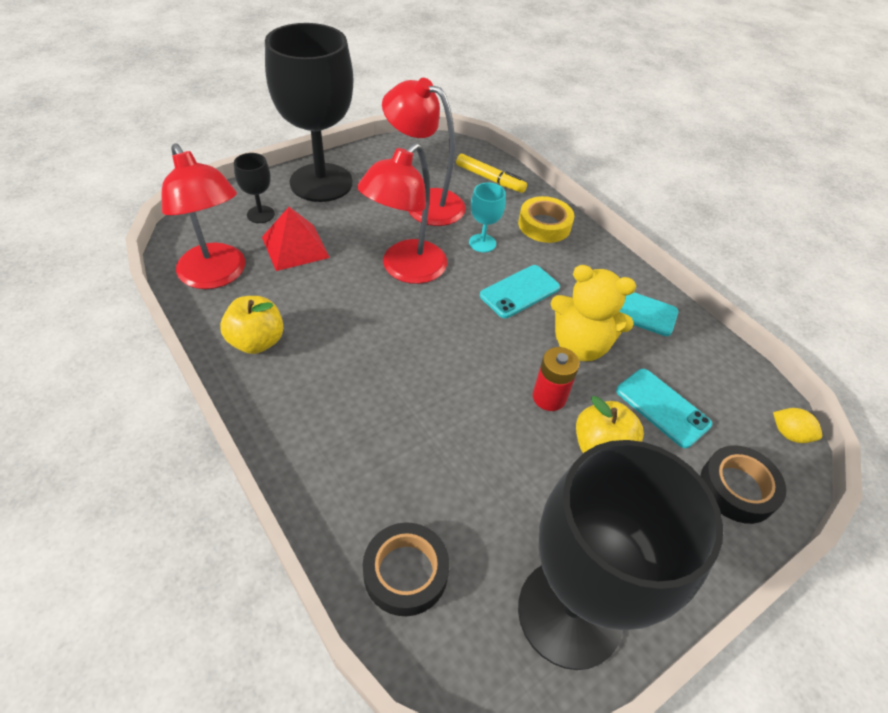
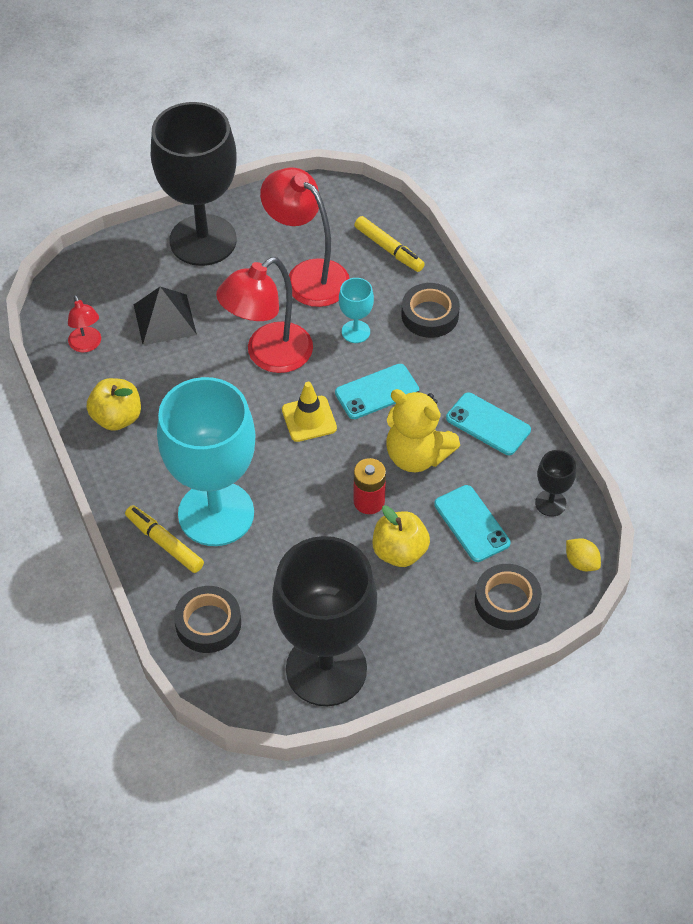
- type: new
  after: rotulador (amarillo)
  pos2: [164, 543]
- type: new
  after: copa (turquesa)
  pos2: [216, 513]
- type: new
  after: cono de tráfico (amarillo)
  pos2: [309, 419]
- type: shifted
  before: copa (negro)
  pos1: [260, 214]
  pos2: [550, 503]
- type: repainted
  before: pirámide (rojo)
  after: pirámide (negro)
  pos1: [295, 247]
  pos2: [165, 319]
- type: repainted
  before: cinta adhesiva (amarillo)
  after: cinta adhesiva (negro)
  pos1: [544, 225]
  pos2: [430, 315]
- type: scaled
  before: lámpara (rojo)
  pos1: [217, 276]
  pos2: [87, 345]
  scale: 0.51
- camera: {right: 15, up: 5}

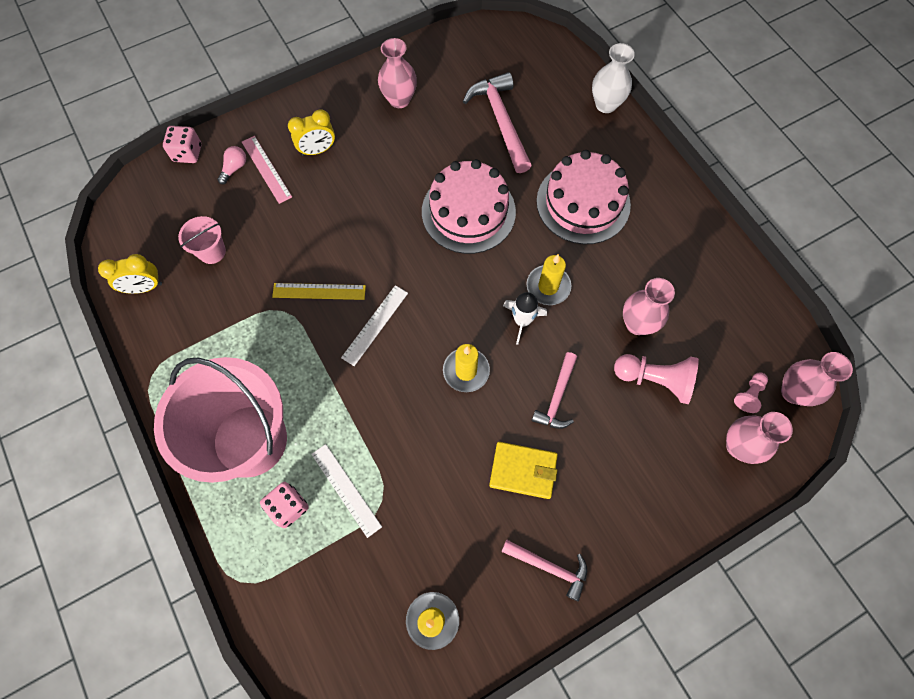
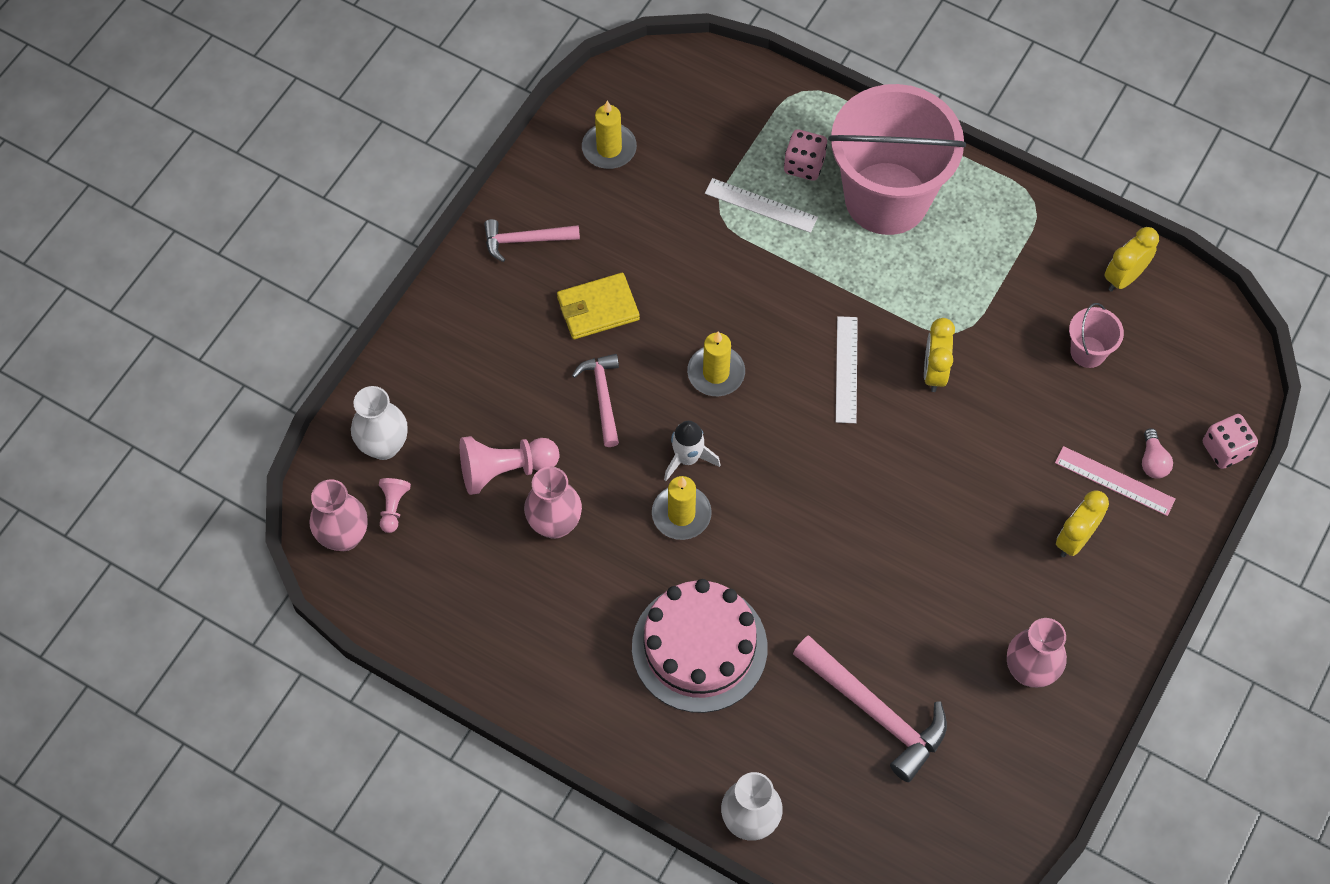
- type: gone
  before: tarta (rosa)
  pos1: [468, 212]
- type: swapped
  before: regla (amarillo)
  after: despertador (amarillo)
  pos1: [319, 291]
  pos2: [934, 372]
- type: repainted
  before: florero (rosa)
  after: florero (blanco)
  pos1: [738, 446]
  pos2: [384, 446]
- camera: {right: 150, up: -5}

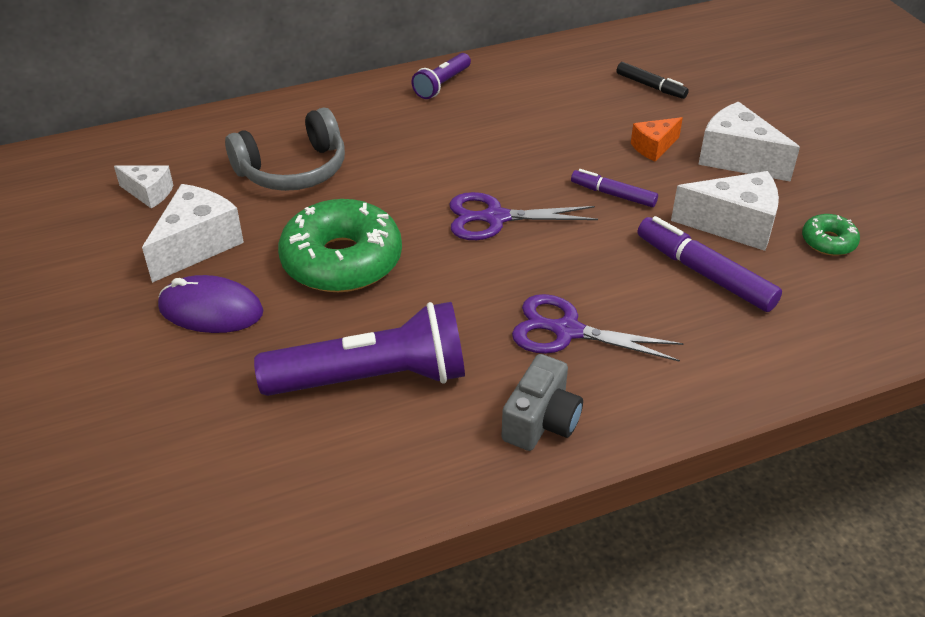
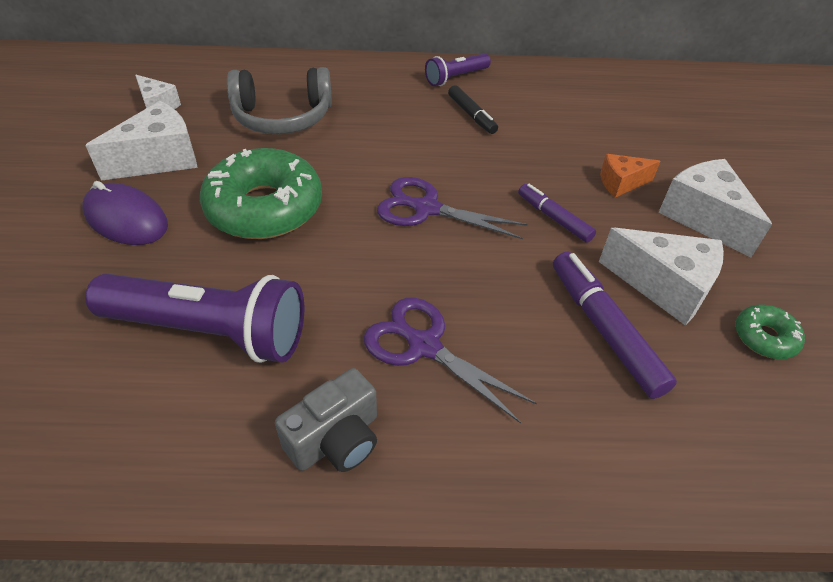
- type: shifted
  before: rotulador (negro)
  pos1: [651, 86]
  pos2: [472, 115]
- camera: {right: 20, up: 5}

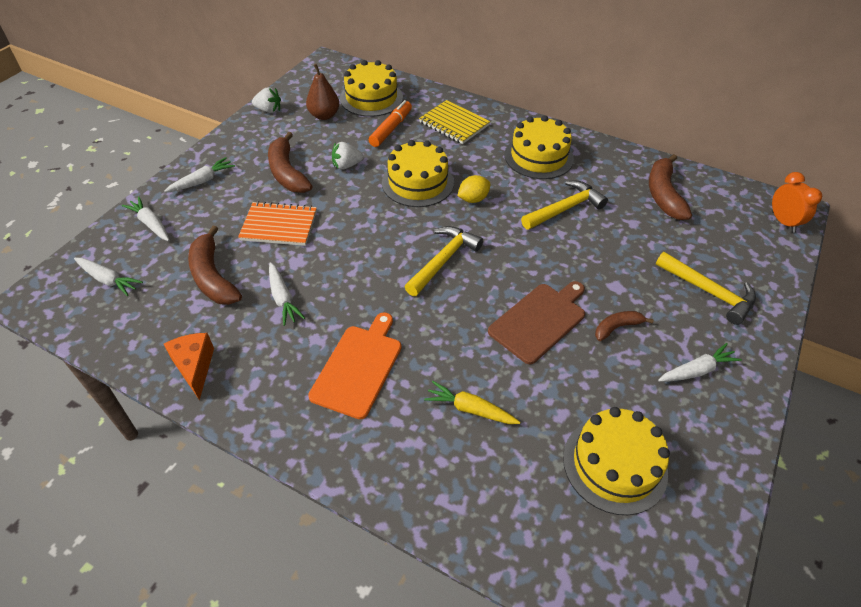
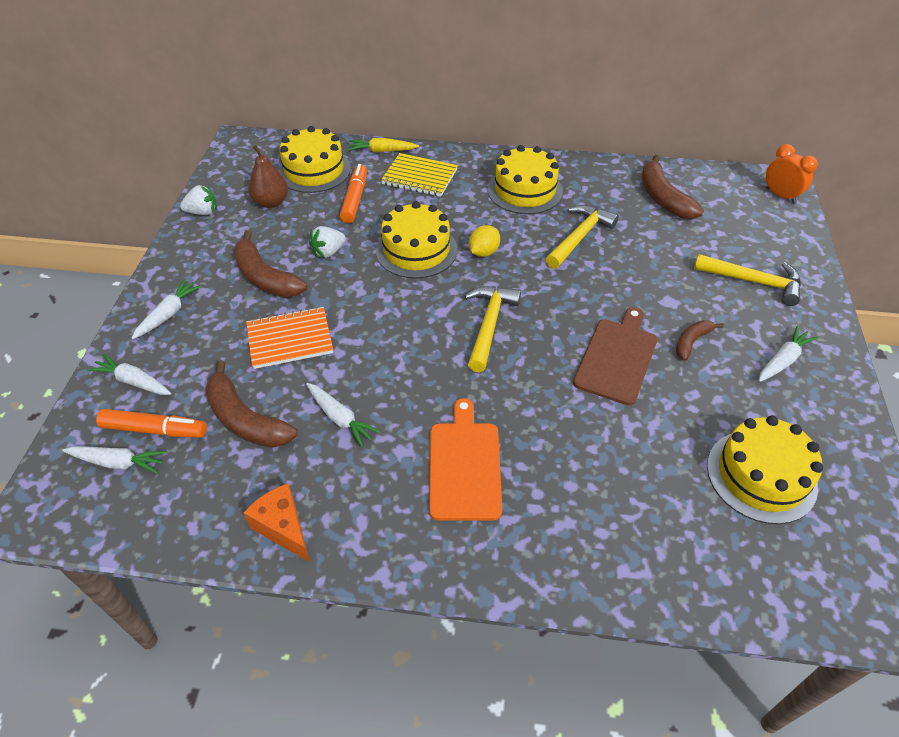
- type: new
  after: rotulador (naranja)
  pos2: [155, 430]
- type: shifted
  before: zanahoria (amarillo)
  pos1: [470, 409]
  pos2: [382, 151]
- camera: {right: -20, up: 0}

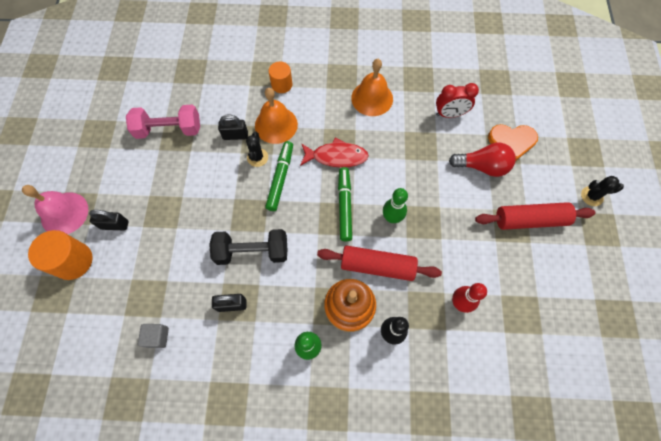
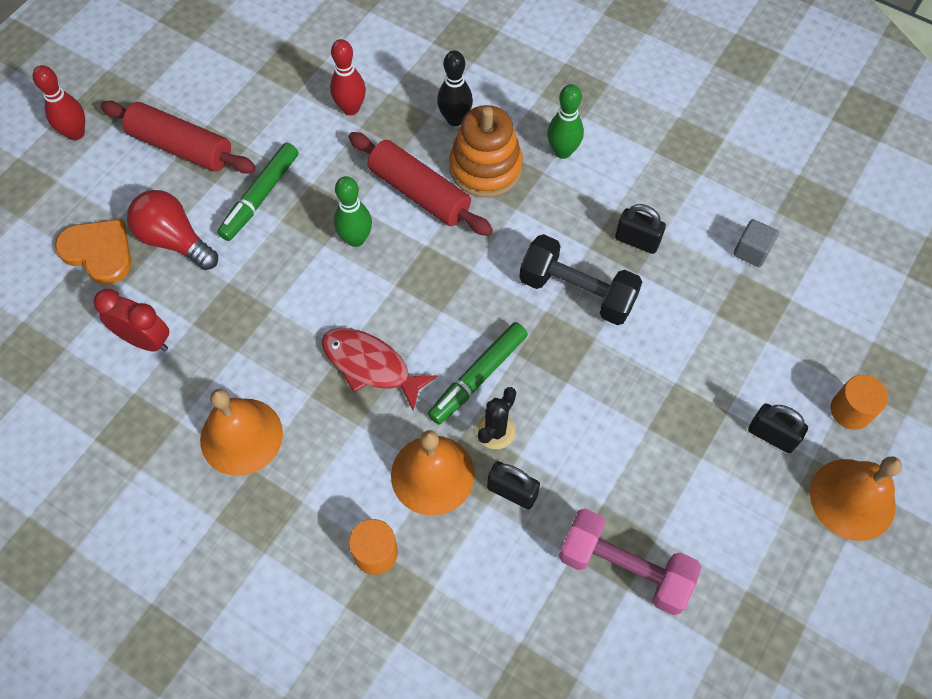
- type: shifted
  before: rotulador (verde)
  pos1: [344, 206]
  pos2: [261, 196]
- type: swapped
  before: cactus (negro)
  after: bolo (rojo)
  pos1: [592, 196]
  pos2: [76, 133]
- type: repainted
  before: campana (rosa)
  after: campana (naranja)
  pos1: [64, 213]
  pos2: [852, 499]
- type: scaled
  before: cilindro (naranja)
  pos1: [73, 261]
  pos2: [851, 410]
  scale: 0.64
- camera: {right: -150, up: -5}

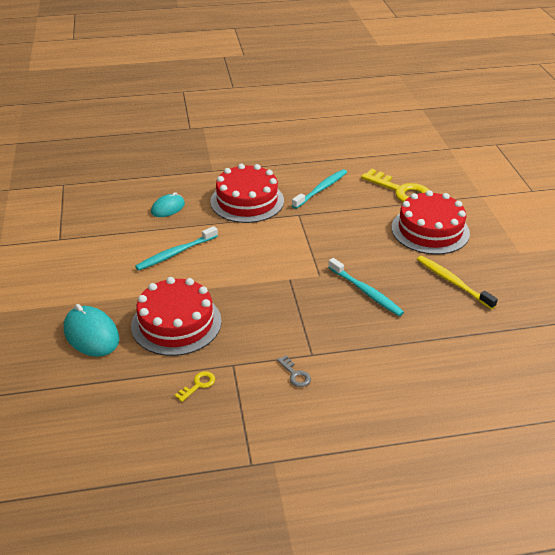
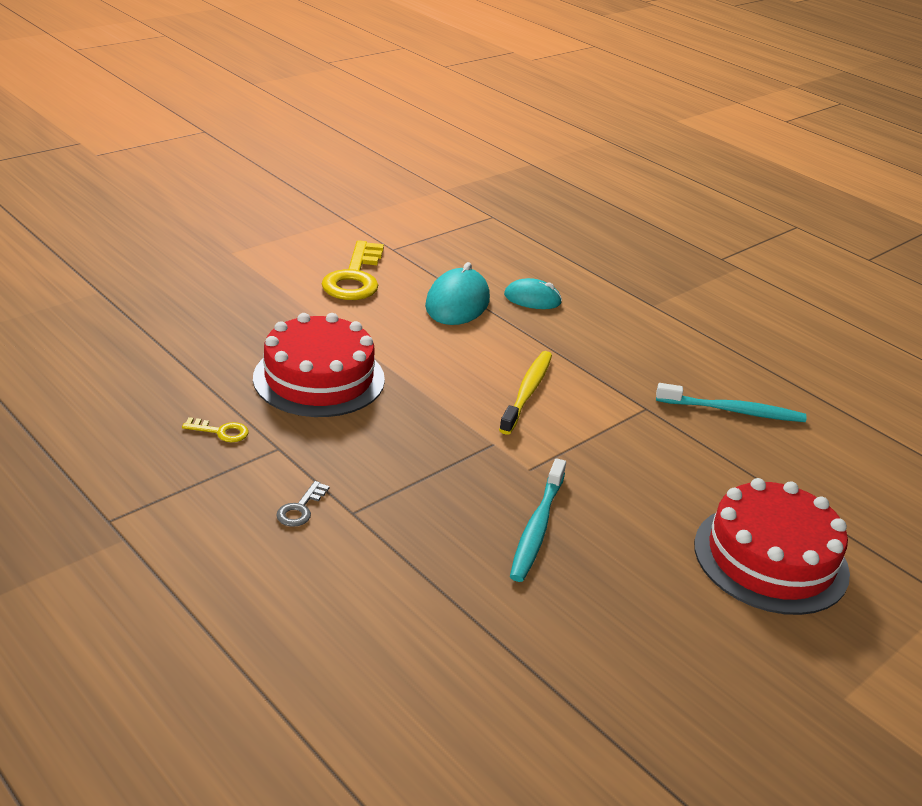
- type: gone
  before: cepillo de dientes (turquesa)
  pos1: [175, 253]
- type: gone
  before: tarta (rojo)
  pos1: [247, 201]
- type: shifted
  before: ratón (turquesa)
  pos1: [91, 334]
  pos2: [457, 303]
- type: shifted
  before: llave (amarillo)
  pos1: [401, 191]
  pos2: [355, 277]
- type: shifted
  before: cepillo de dientes (amarillo)
  pos1: [452, 282]
  pos2: [527, 392]
- camera: {right: 55, up: -5}

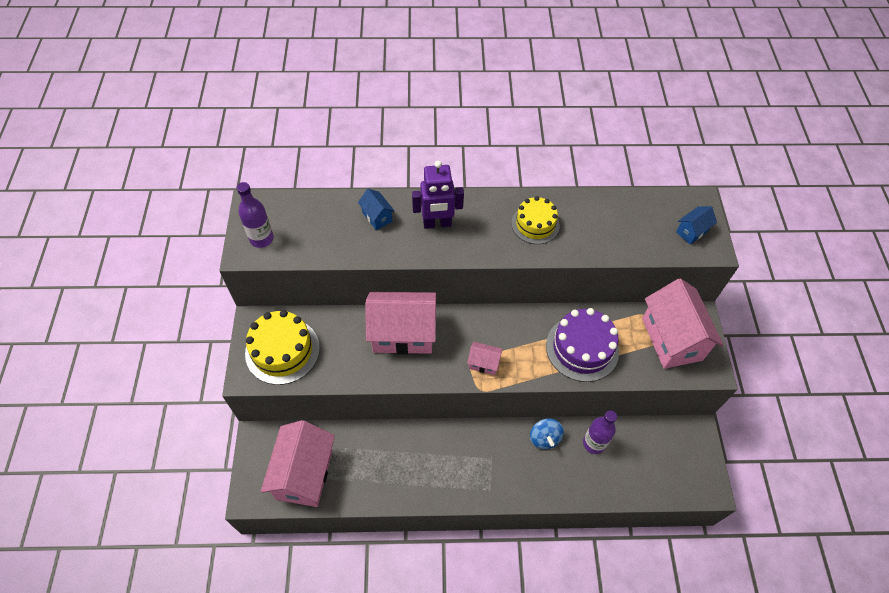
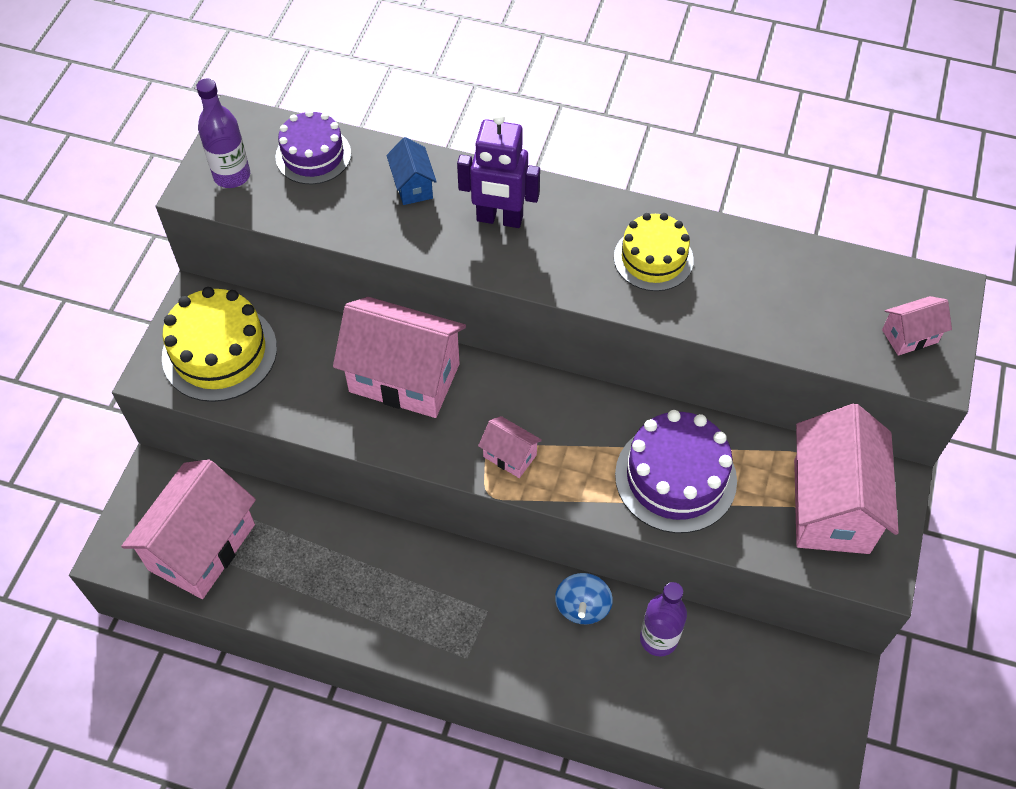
- type: new
  after: tarta (morado)
  pos2: [313, 155]
- type: repainted
  before: casa (azul)
  after: casa (rosa)
  pos1: [691, 232]
  pos2: [909, 336]
- camera: {right: 20, up: 0}

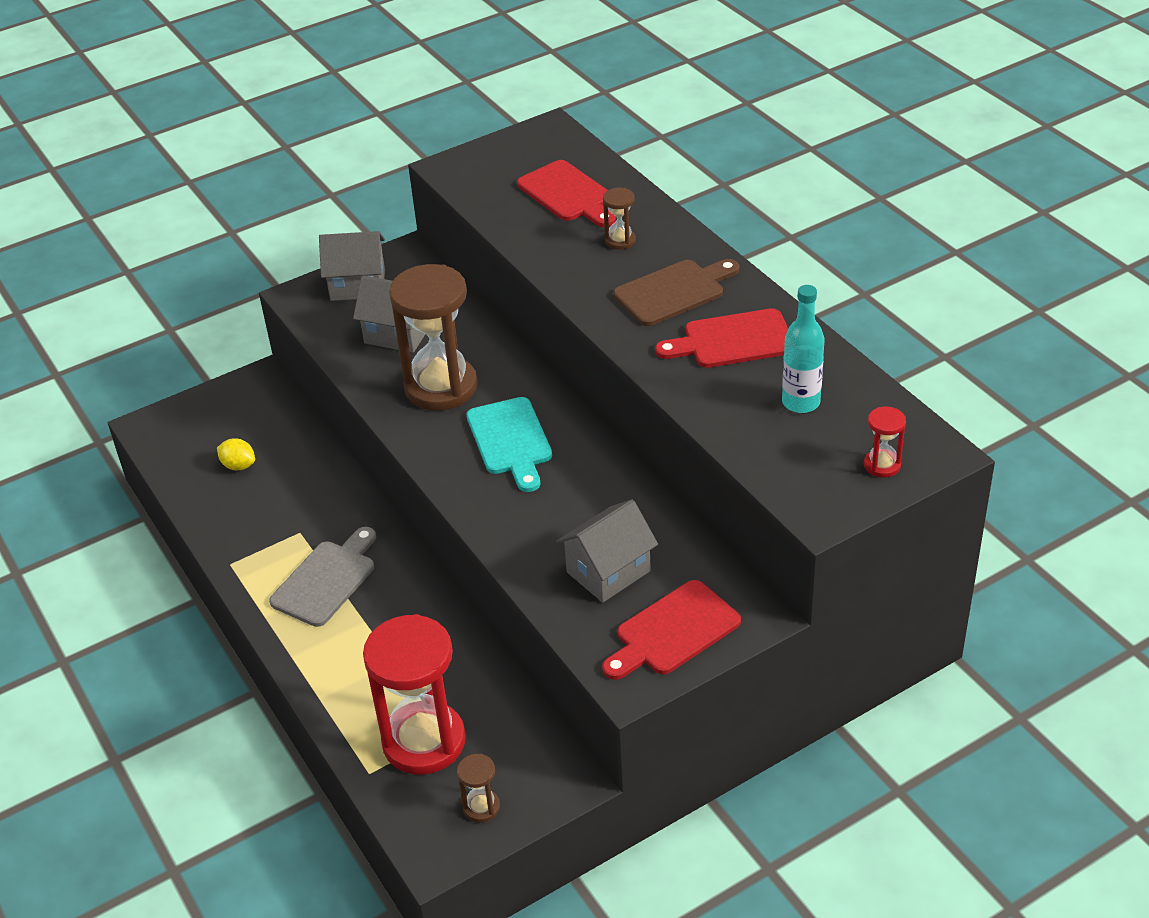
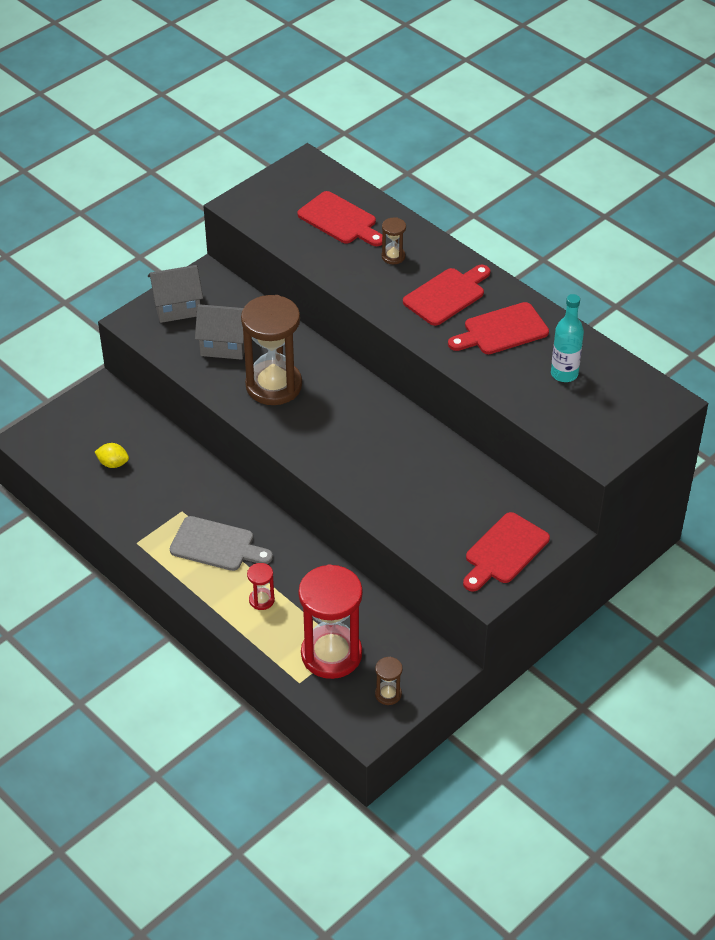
- type: gone
  before: tabla de cortar (turquesa)
  pos1: [510, 440]
- type: gone
  before: casa (gris)
  pos1: [608, 571]
- type: shifted
  before: reloj de arena (rojo)
  pos1: [882, 465]
  pos2: [261, 600]
- type: repainted
  before: tabla de cortar (marrón)
  after: tabla de cortar (rojo)
  pos1: [673, 291]
  pos2: [447, 295]
- type: rotated
  before: tabla de cortar (gris)
  pos1: [326, 580]
  pos2: [216, 545]
  turn: 90
- camera: {right: -15, up: 5}

